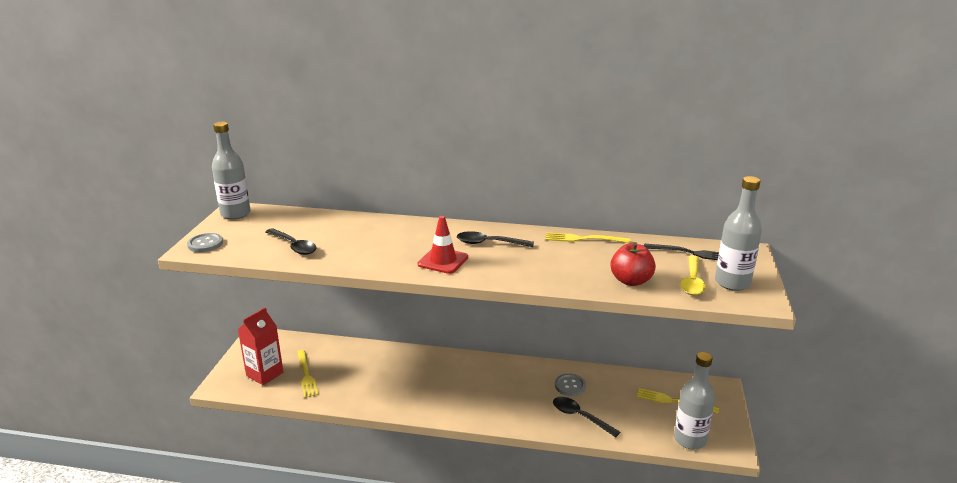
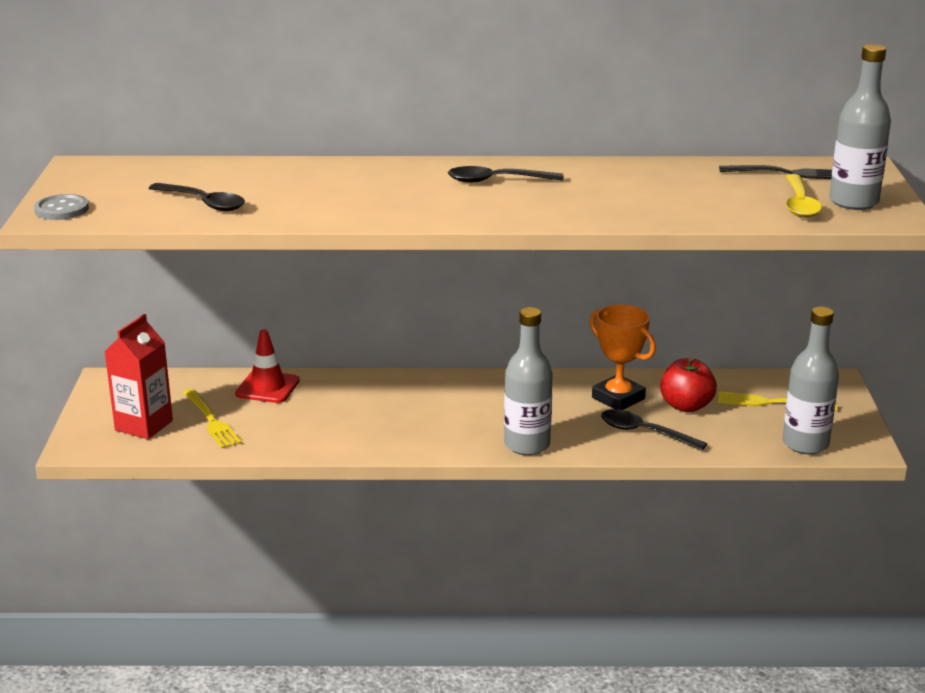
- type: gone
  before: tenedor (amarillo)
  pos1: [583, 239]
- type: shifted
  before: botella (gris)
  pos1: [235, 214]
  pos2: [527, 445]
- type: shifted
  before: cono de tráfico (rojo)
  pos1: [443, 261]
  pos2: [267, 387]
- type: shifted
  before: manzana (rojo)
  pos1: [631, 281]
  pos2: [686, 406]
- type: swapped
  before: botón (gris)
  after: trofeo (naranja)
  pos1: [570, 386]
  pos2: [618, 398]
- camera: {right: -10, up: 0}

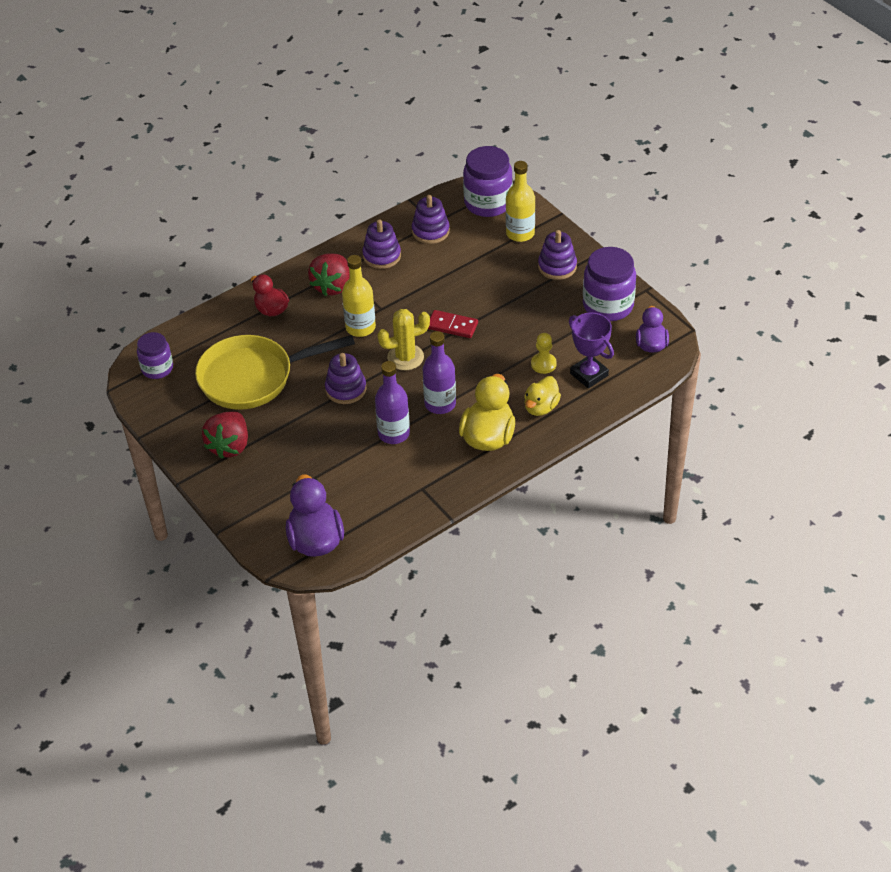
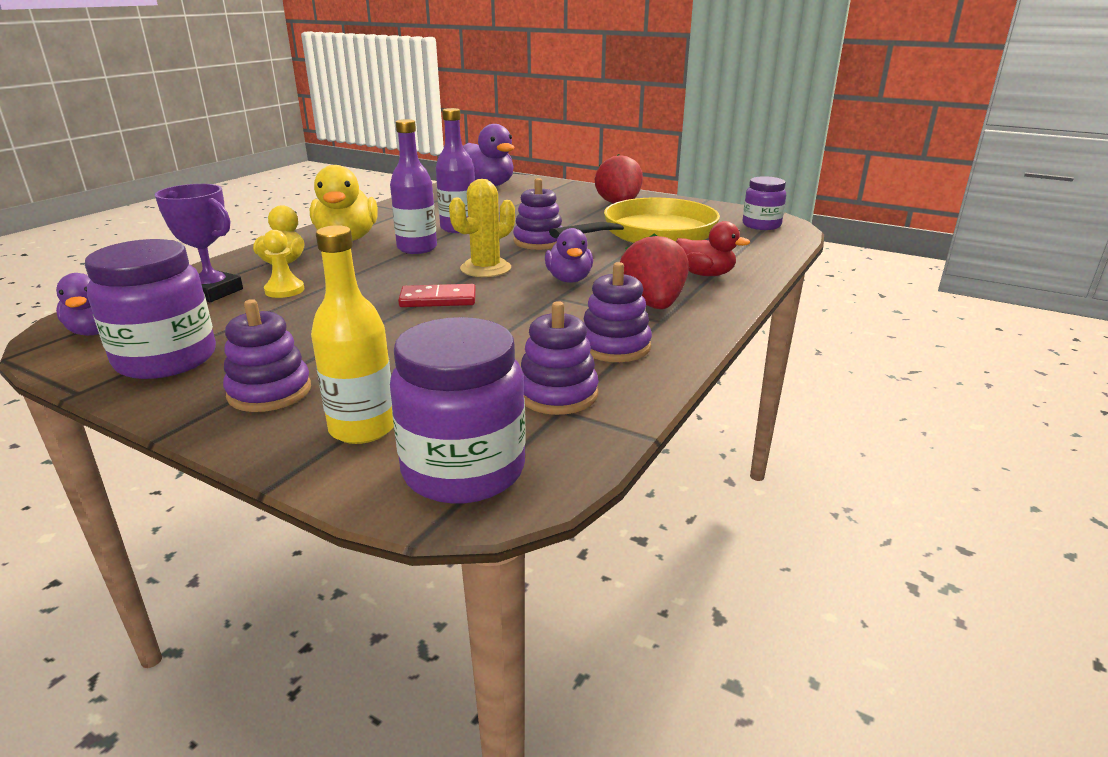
- type: swapped
  before: botella (amarillo)
  after: pato (morado)
  pos1: [360, 327]
  pos2: [569, 279]
- camera: {right: 155, up: -20}

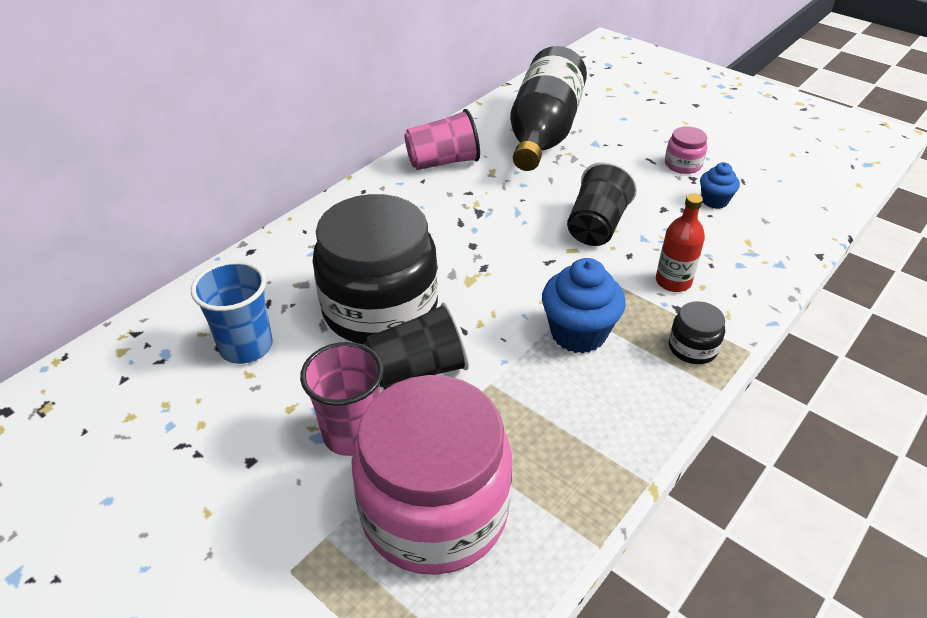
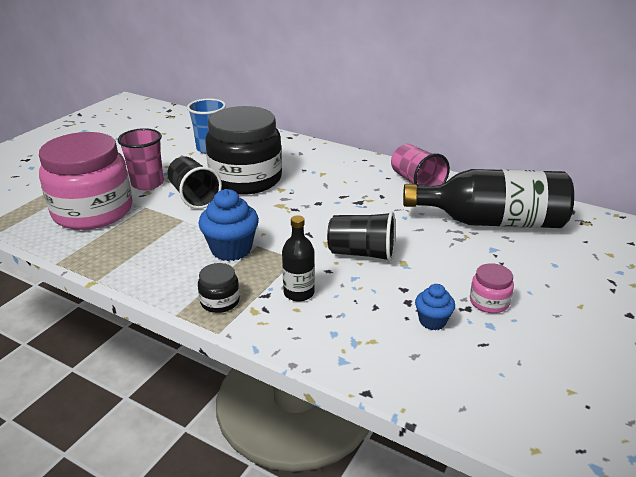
- type: repainted
  before: botella (rojo)
  after: botella (negro)
  pos1: [673, 281]
  pos2: [299, 293]
- camera: {right: 80, up: -10}

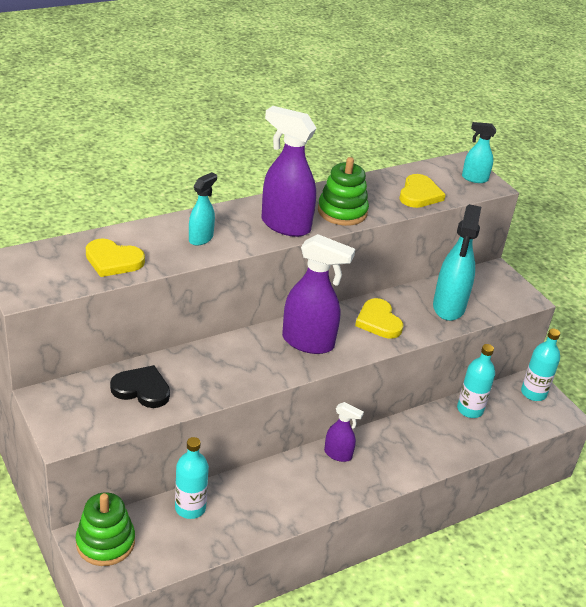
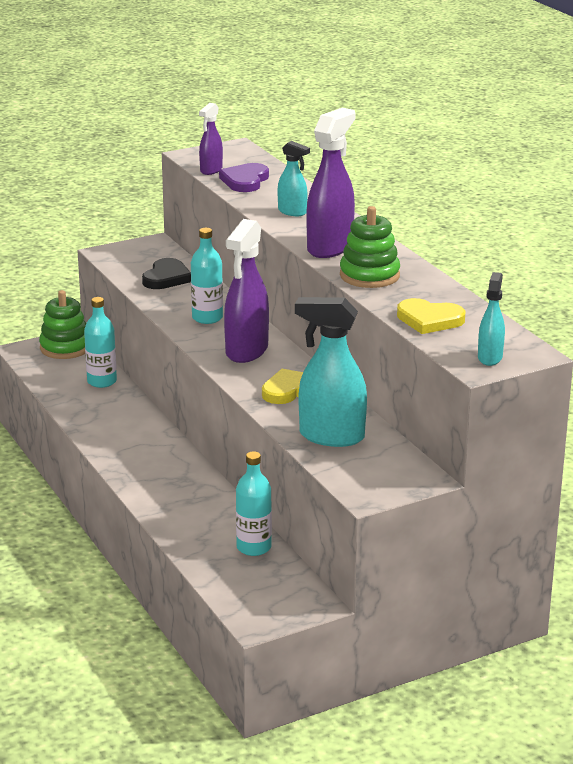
- type: shifted
  before: pulverizador (morado)
  pos1: [338, 454]
  pos2: [211, 170]
- type: shifted
  before: botella (turquesa)
  pos1: [533, 393]
  pos2: [207, 318]
- type: repainted
  before: corazón (amarillo)
  after: corazón (morado)
  pos1: [113, 261]
  pos2: [245, 181]
- camera: {right: 95, up: -10}

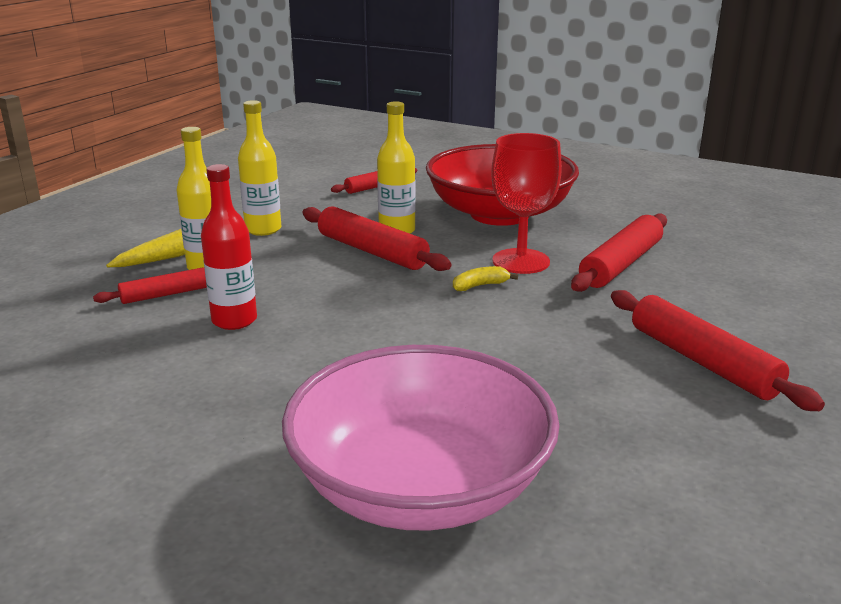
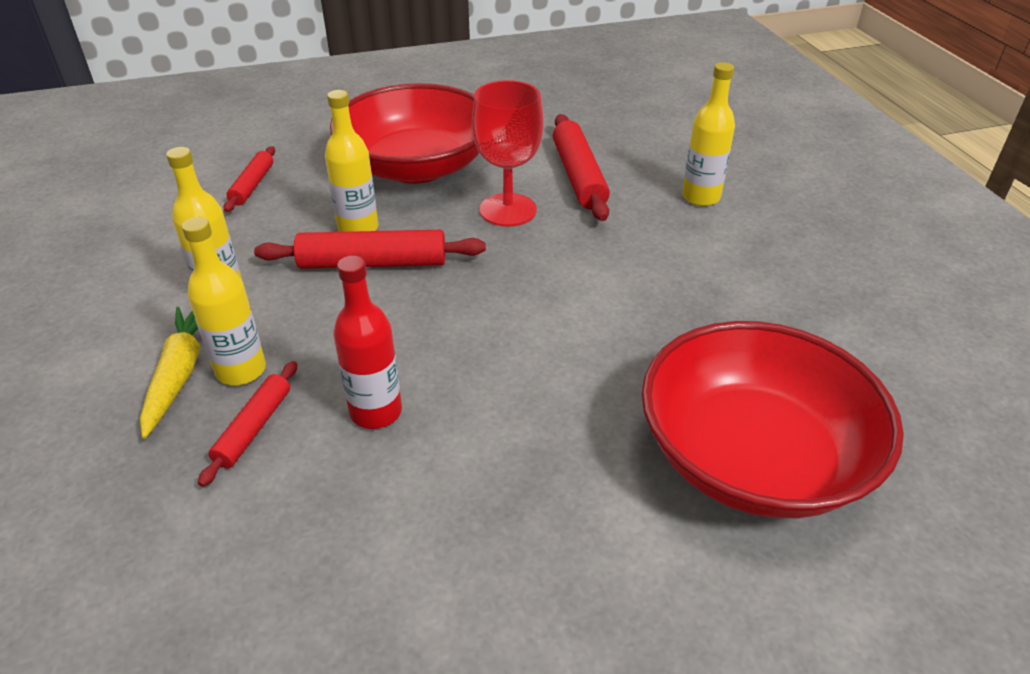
- type: gone
  before: plátano (amarillo)
  pos1: [480, 286]
- type: gone
  before: rodillo (rojo)
  pos1: [702, 361]
- type: new
  after: botella (amarillo)
  pos2: [701, 197]
- type: repainted
  before: cuenco (rosa)
  after: cuenco (rojo)
  pos1: [420, 486]
  pos2: [753, 458]
- camera: {right: -45, up: 15}

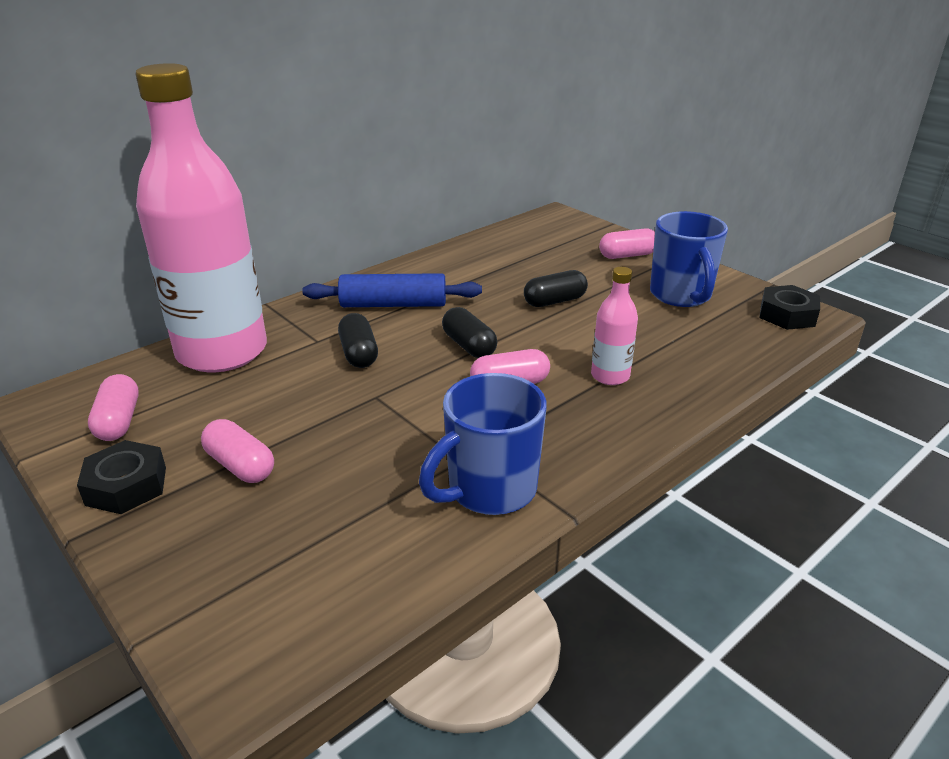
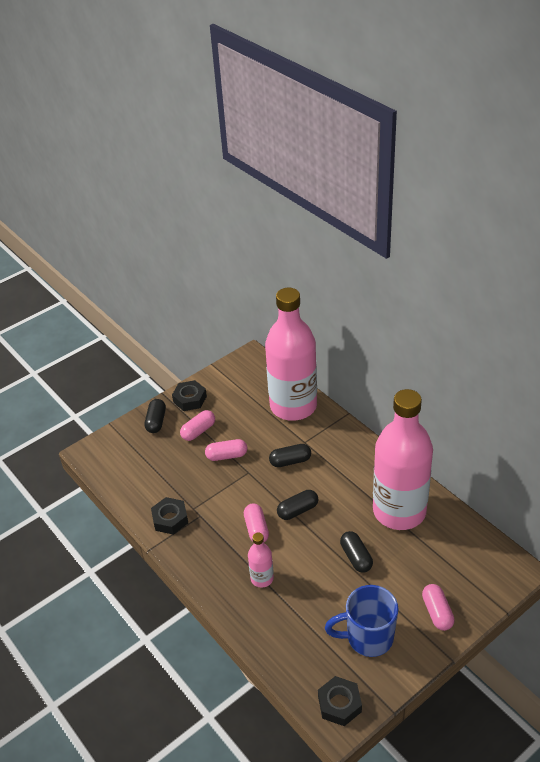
- type: gone
  before: rodillo (azul)
  pos1: [393, 304]
- type: new
  after: cápsula (negro)
  pos2: [156, 421]
- type: new
  after: botella (rosa)
  pos2: [399, 511]
- type: shifted
  before: cápsula (rosa)
  pos1: [119, 421]
  pos2: [226, 456]
- type: swapped
  before: taza (azul)
  after: tuerca (negro)
  pos1: [489, 490]
  pos2: [170, 519]
- camera: {right: 95, up: 10}

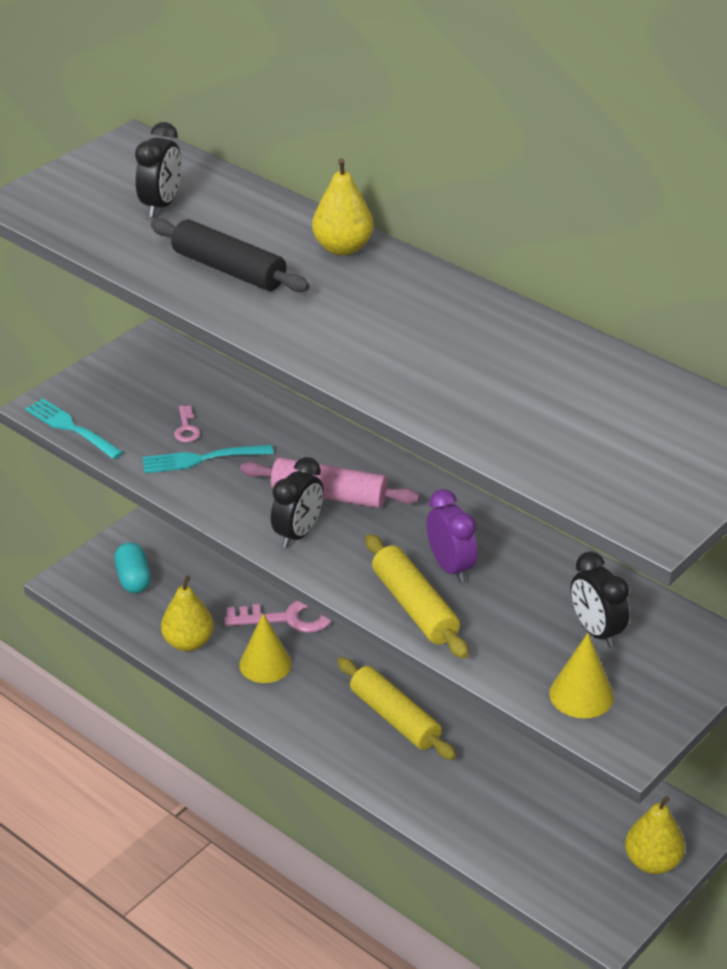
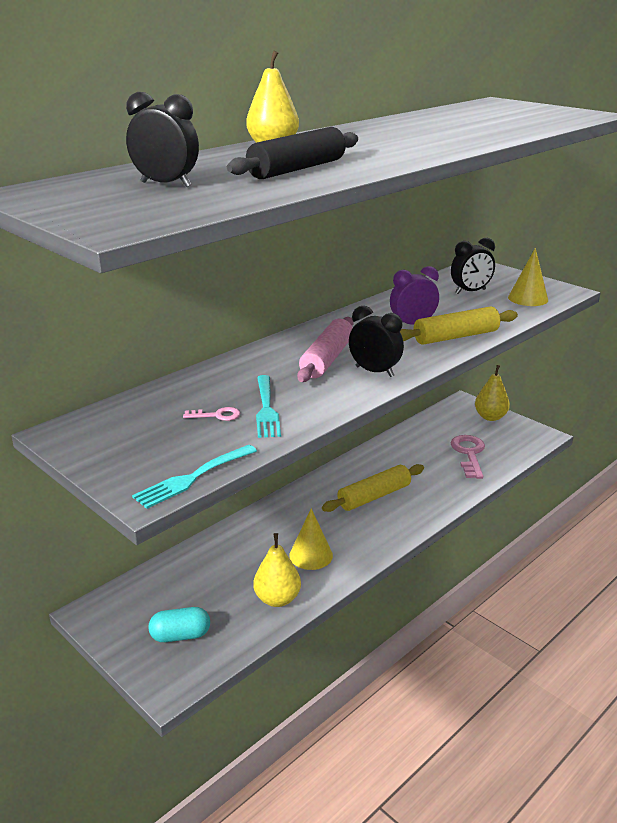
- type: shifted
  before: llave (rosa)
  pos1: [289, 618]
  pos2: [469, 454]
- camera: {right: -85, up: -10}

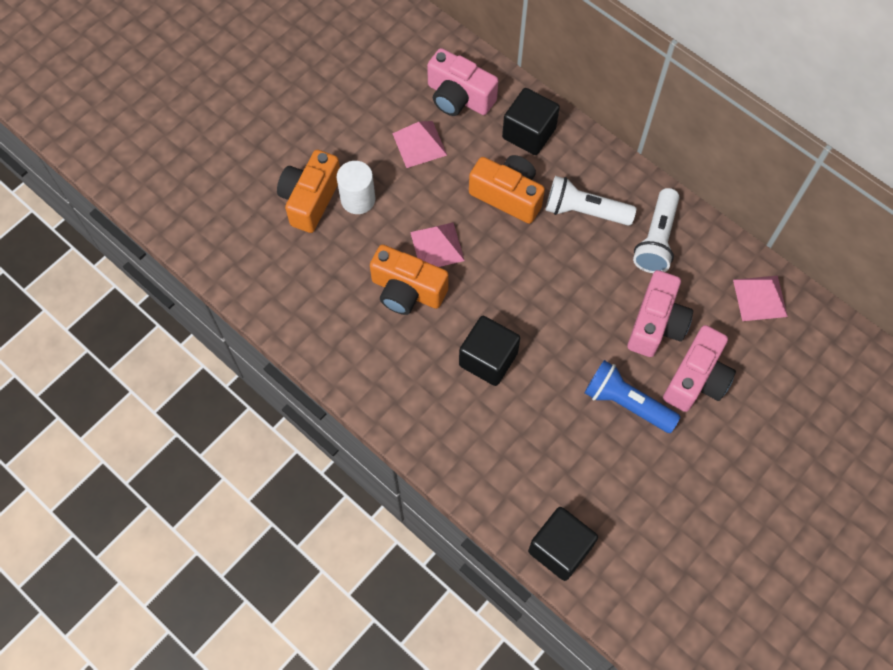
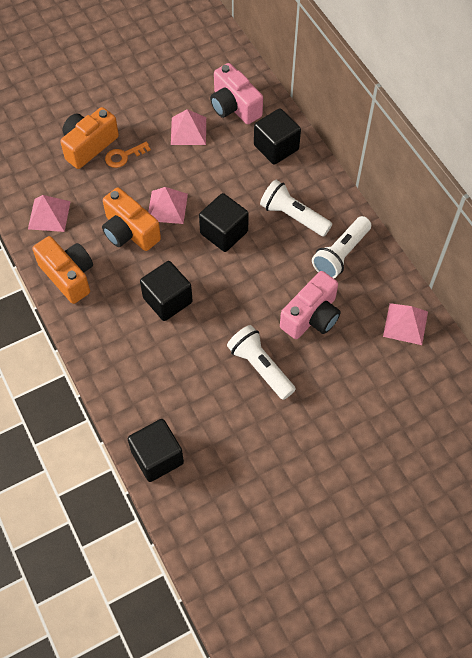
- type: gone
  before: cámara (rosa)
  pos1: [696, 379]
- type: new
  after: pirámide (rosa)
  pos2: [49, 215]
- type: new
  after: cubo (negro)
  pos2: [224, 232]
- type: shifted
  before: cámara (naranja)
  pos1: [508, 196]
  pos2: [68, 276]
- type: swapped
  before: cilindro (blanco)
  after: llave (naranja)
  pos1: [358, 199]
  pos2: [123, 156]
- type: repainted
  before: lámpara de mano (azul)
  after: lámpara de mano (blanco)
  pos1: [626, 403]
  pos2: [260, 367]
- camera: {right: 20, up: -5}

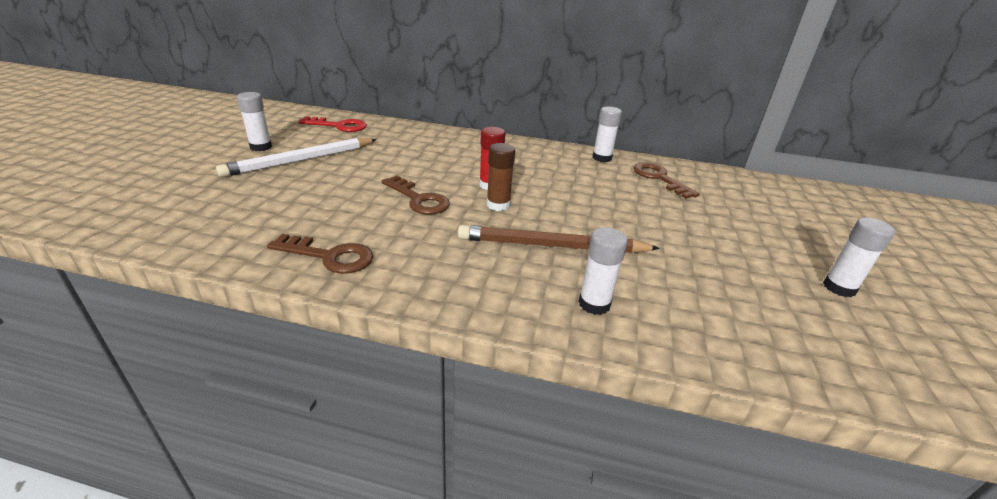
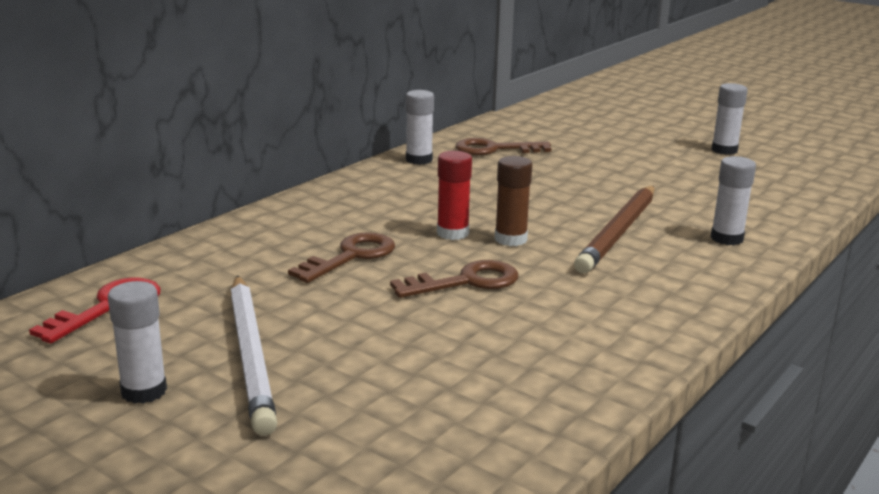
- type: shifted
  before: llave (marrón)
  pos1: [329, 256]
  pos2: [351, 256]
- camera: {right: -65, up: -10}

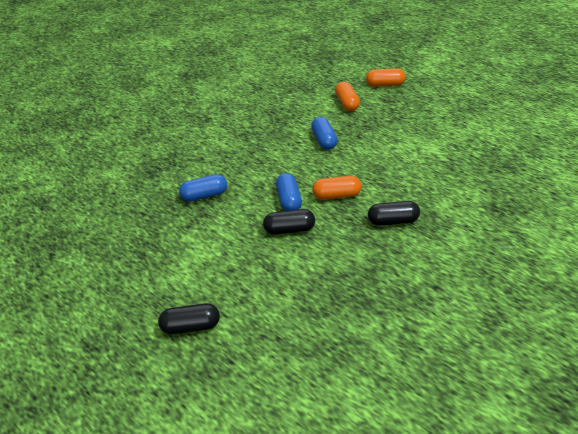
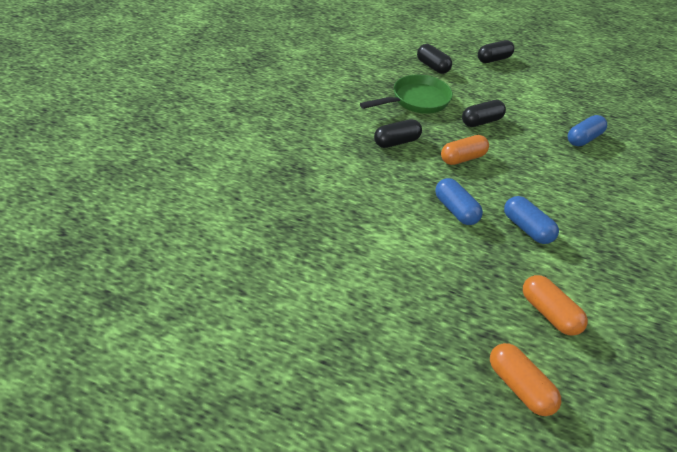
- type: new
  after: sartén (verde)
  pos2: [416, 100]
- type: new
  after: cápsula (negro)
  pos2: [432, 66]
- type: shifted
  before: cápsula (azul)
  pos1: [289, 200]
  pos2: [455, 209]
- type: rotated
  before: cápsula (naranja)
  pos1: [385, 85]
  pos2: [518, 385]
  turn: 75
- camera: {right: 155, up: 5}

